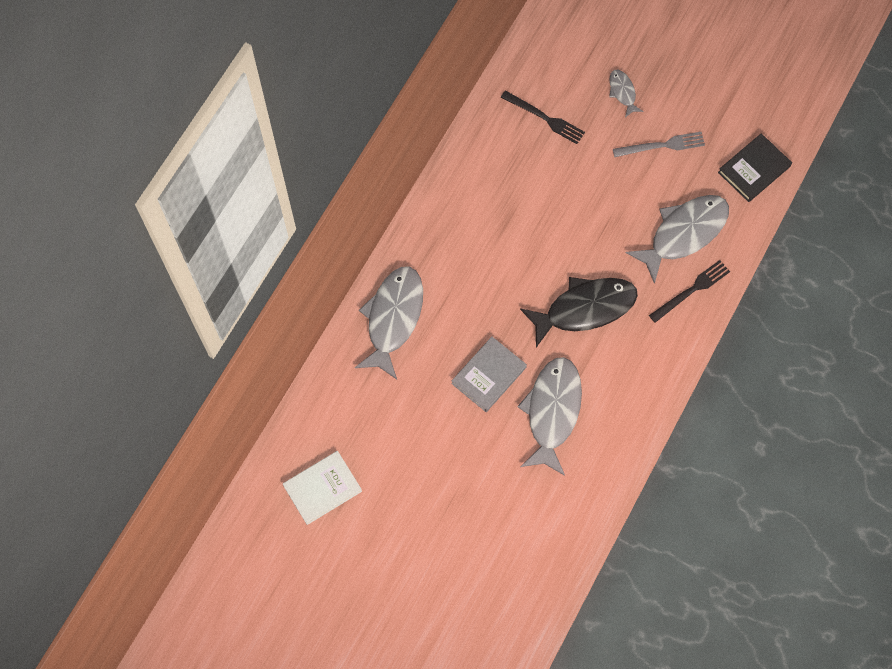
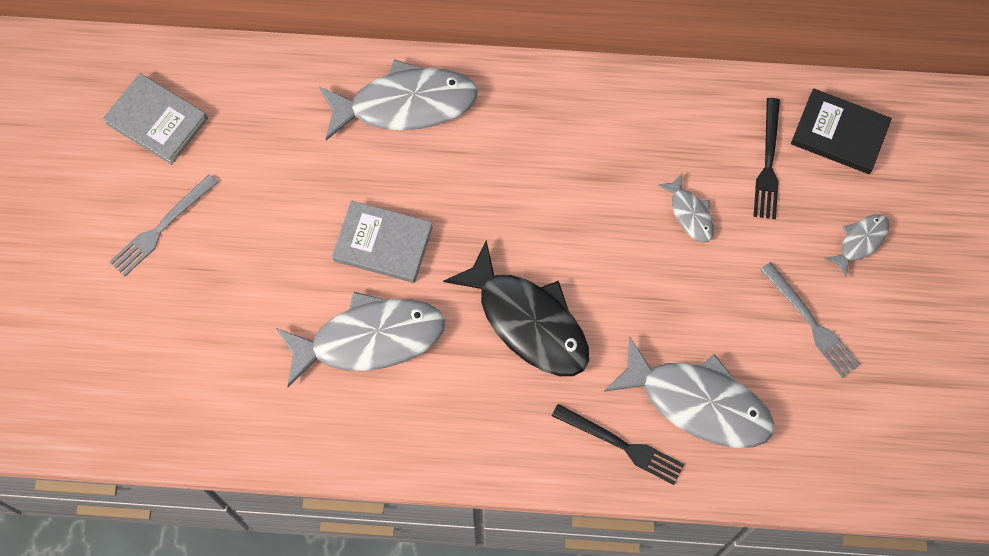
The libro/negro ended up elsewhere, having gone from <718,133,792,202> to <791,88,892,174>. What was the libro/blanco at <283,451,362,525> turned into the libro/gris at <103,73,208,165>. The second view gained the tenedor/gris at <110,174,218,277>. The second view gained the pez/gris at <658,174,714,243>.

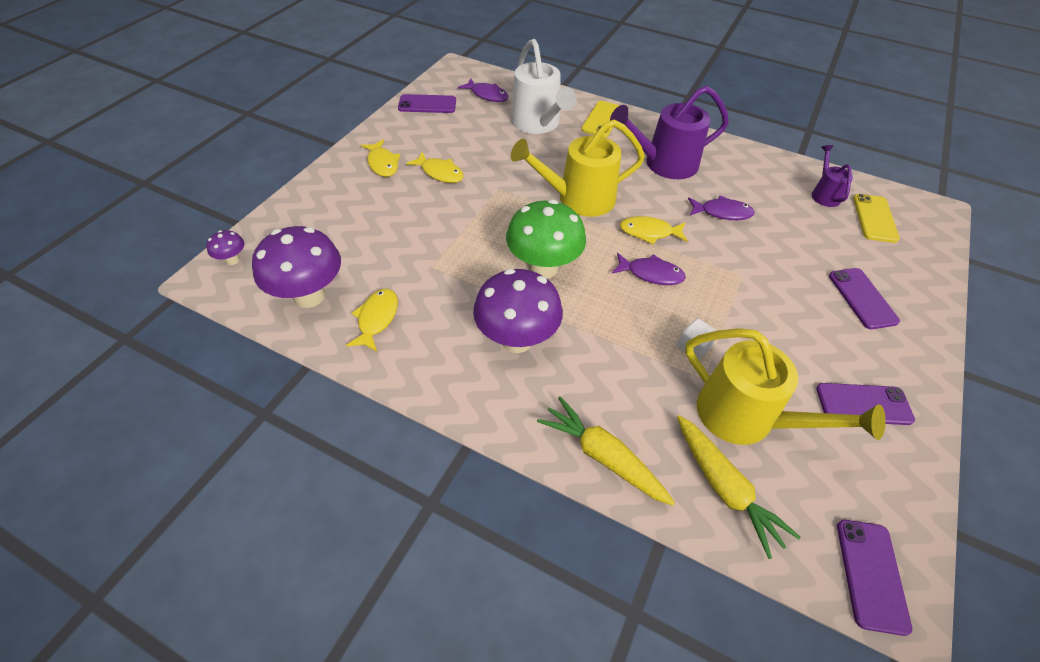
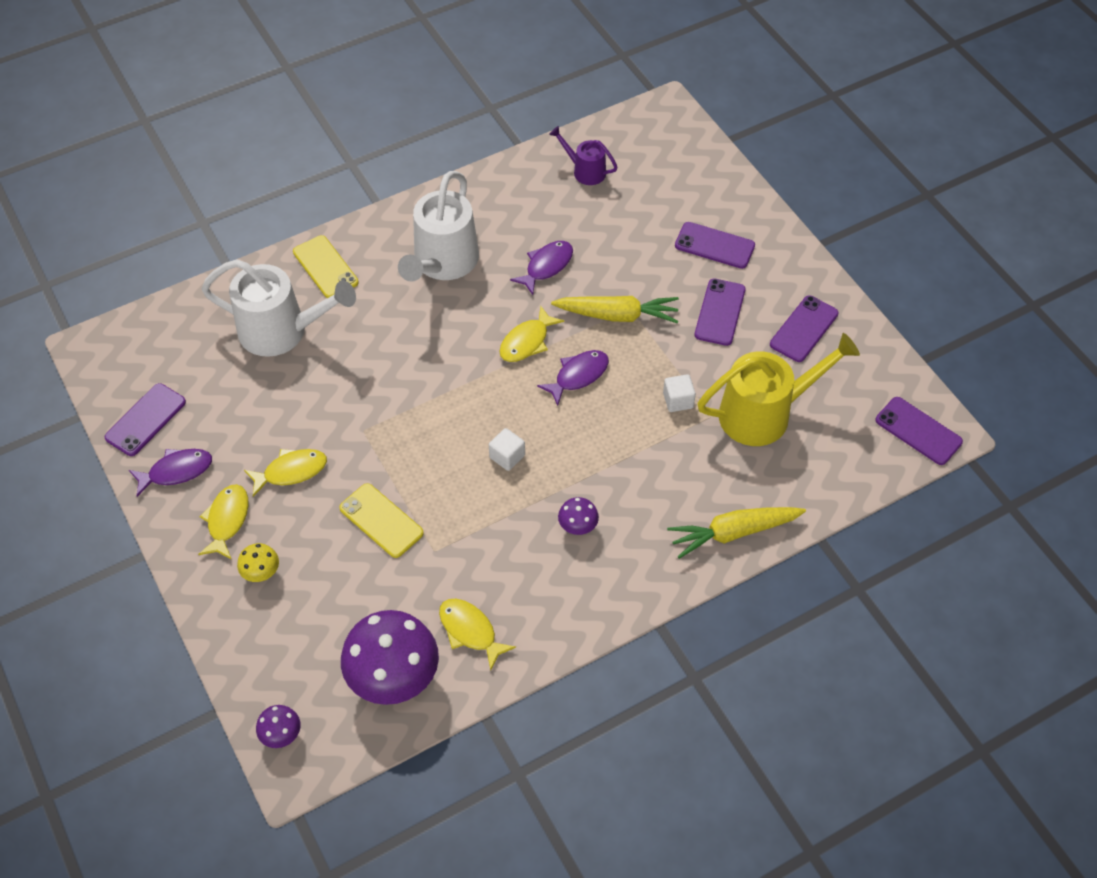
The pez/morado ended up elsewhere, having gone from <458,79,508,102> to <129,449,212,497>. What was the regadera/morado at <610,86,729,179> turned into the regadera/blanco at <398,171,479,282>. The second view lost the regadera/amarillo at <511,119,645,217>. The pez/amarillo at <361,139,400,177> ended up facing another way, 90 degrees counterclockwise from before. The móvil/amarillo ended up elsewhere, having gone from <853,194,900,243> to <339,483,424,558>. Where the seta/verde stood at <506,199,586,279>, the cubo/blanco came to stand at <489,428,525,471>. The size of the seta/morado at <473,269,563,353> changed by a factor of 0.45. The zanahoria/amarillo ended up elsewhere, having gone from <677,415,801,559> to <551,296,679,324>. The second view gained the móvil/morado at <694,279,745,346>. The second view gained the seta/amarillo at <237,543,279,582>.

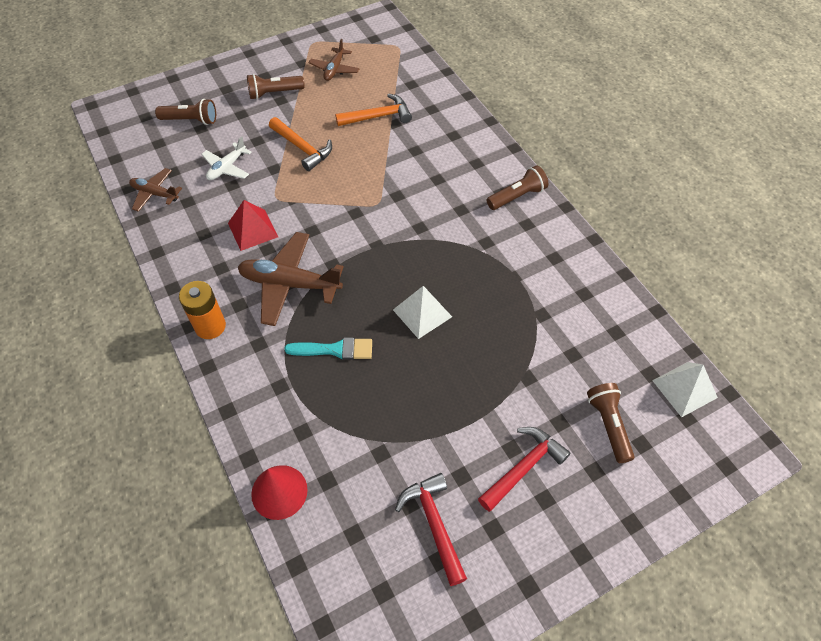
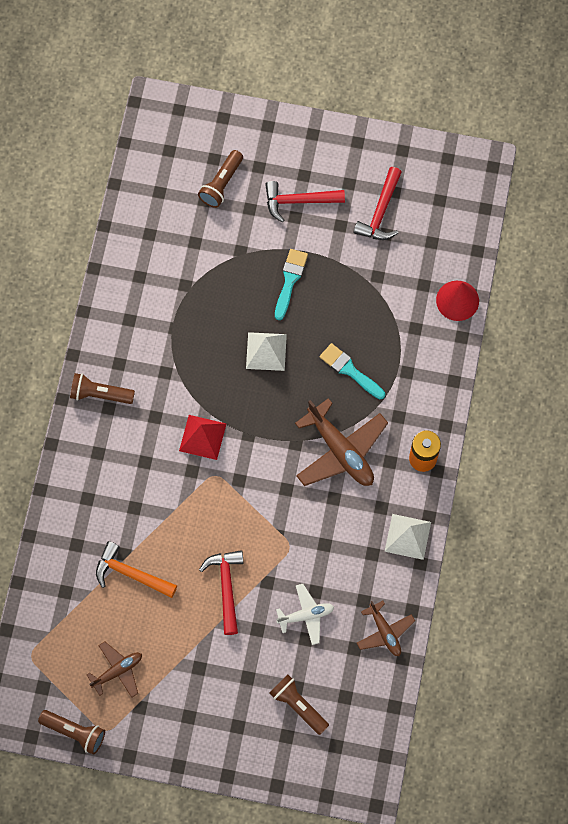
The lámpara de mano/marrón ended up elsewhere, having gone from <247,74,305,100> to <38,710,105,755>. What was the martillo/naranja at <269,117,332,171> turned into the martillo/rojo at <199,550,244,635>. The pirámide/rojo ended up elsewhere, having gone from <228,200,278,251> to <179,415,226,460>. The pirámide/blanco ended up elsewhere, having gone from <652,362,718,417> to <385,514,431,560>. The second view gained the pincel/turquesa at <275,249,308,321>.

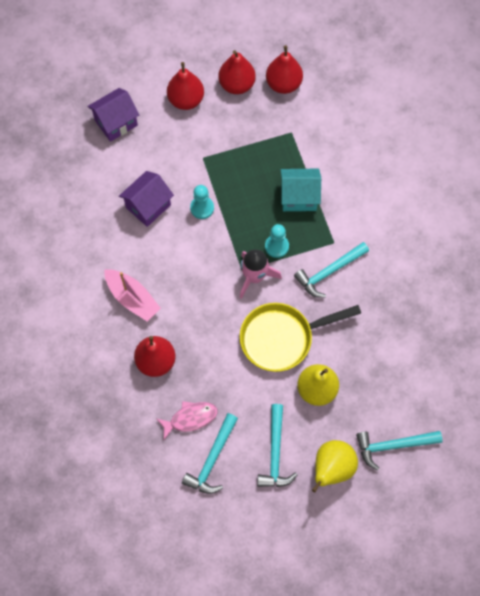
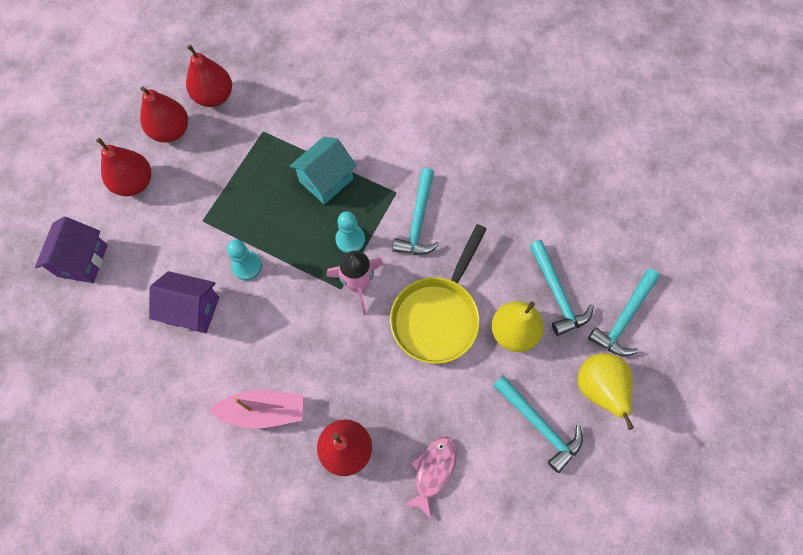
The casa/morado at <119,171,174,227> ended up facing another way, 75 degrees counterclockwise from before. The martillo/turquesa ended up elsewhere, having gone from <182,413,238,494> to <529,240,594,336>.

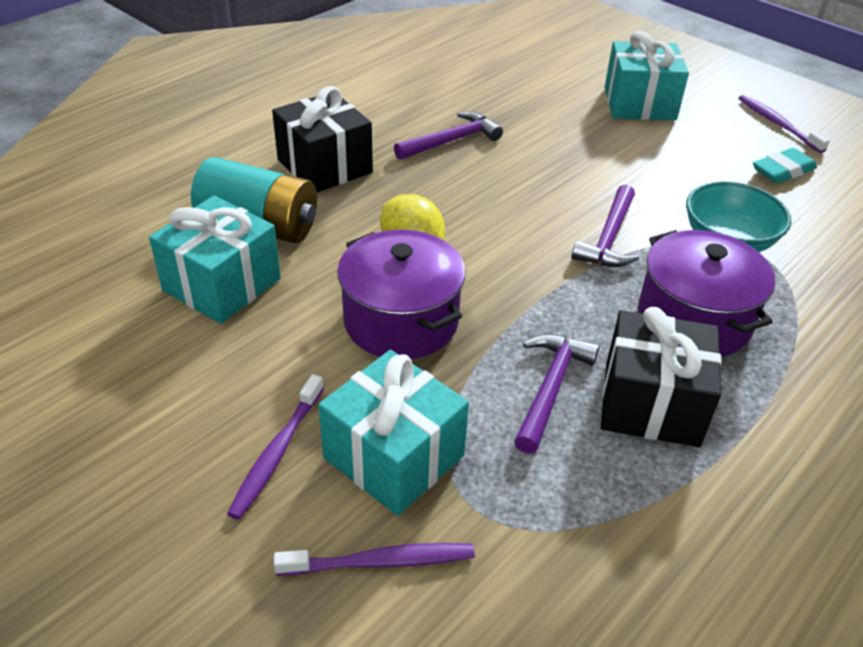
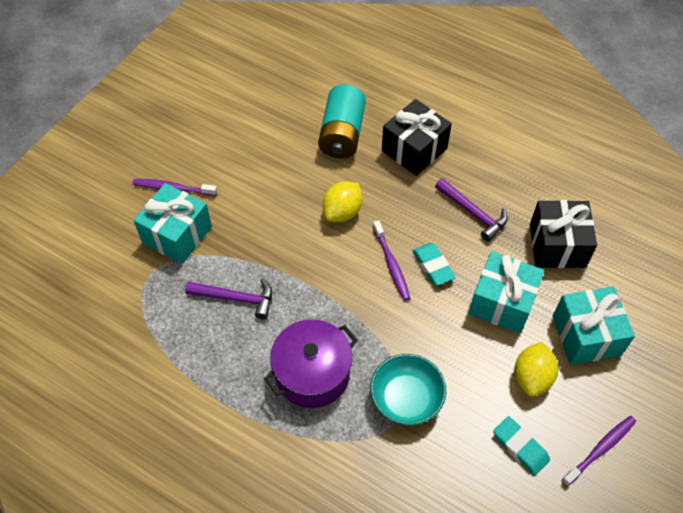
The second view lost the martillo/morado at <571,185,639,267>. The regalo/turquesa ended up elsewhere, having gone from <149,196,281,324> to <468,251,544,334>. The second view lost the olla/morado at <337,229,466,359>. The regalo/negro ended up elsewhere, having gone from <601,306,722,447> to <530,200,597,268>. The cepillo de dientes/morado ended up elsewhere, having gone from <274,543,474,576> to <373,220,410,300>. The second view gained the goma de borrar/turquesa at <413,243,456,286>. The second view gained the limón/amarillo at <514,342,558,397>.

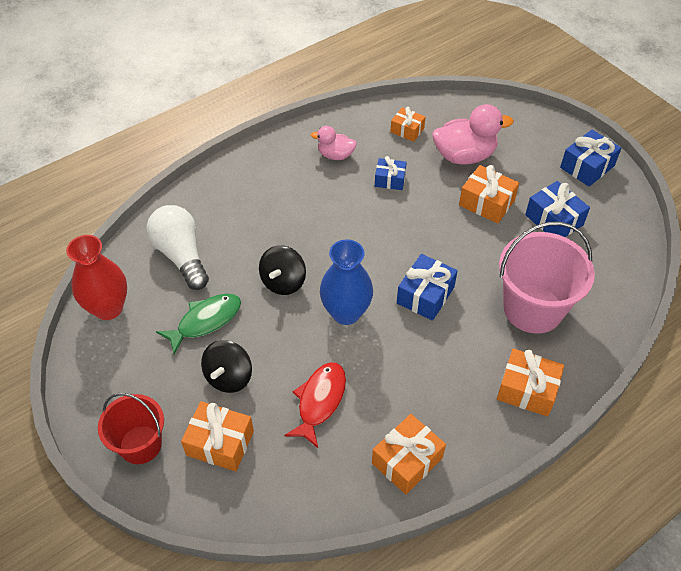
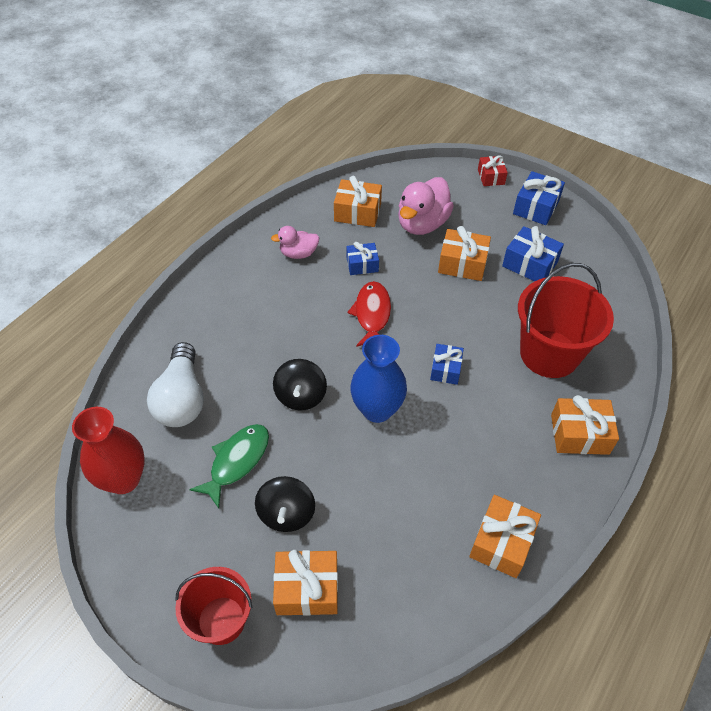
The pato/rosa at <432,104,514,165> ended up facing another way, 150 degrees clockwise from before. The size of the regalo/naranja at <390,107,425,142> changed by a factor of 1.53. The bombilla/blanco at <146,205,209,290> ended up facing another way, 135 degrees counterclockwise from before. What was the balde/rosa at <499,221,595,334> turned into the balde/rojo at <518,263,614,378>. The size of the regalo/azul at <397,254,458,321> changed by a factor of 0.65. The pez/rojo ended up elsewhere, having gone from <284,362,346,448> to <347,281,391,347>. The second view gained the regalo/rojo at <478,155,508,186>.

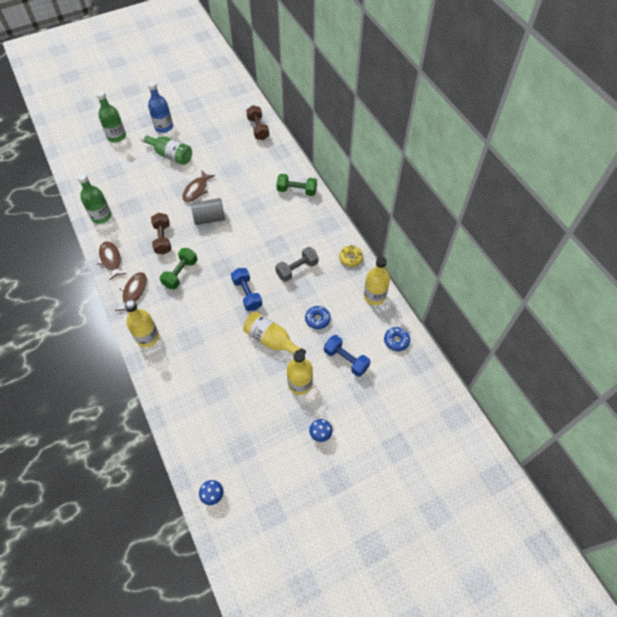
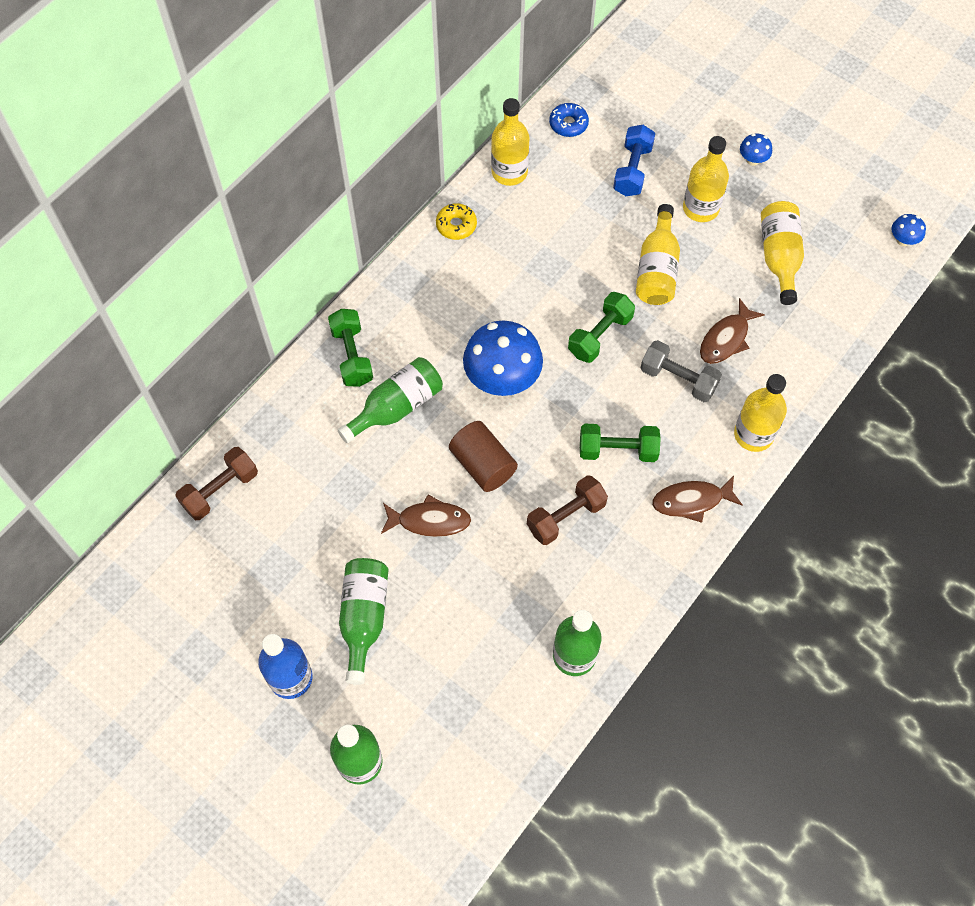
What was the cilindro/gris at <191,198,225,225> turned into the cilindro/marrón at <449,421,518,492>. The pez/marrón ended up elsewhere, having gone from <97,241,126,280> to <700,298,765,364>. The mancuerna/gris ended up elsewhere, having gone from <275,247,319,282> to <640,340,722,402>. What was the mancuerna/azul at <231,268,262,311> turned into the mancuerna/verde at <568,292,635,363>. The second view lost the rosquilla/azul at <305,306,331,329>. The second view gained the botella/amarillo at <761,201,804,305>. The second view gained the seta/azul at <463,320,543,396>. The second view gained the botella/verde at <338,357,443,443>.

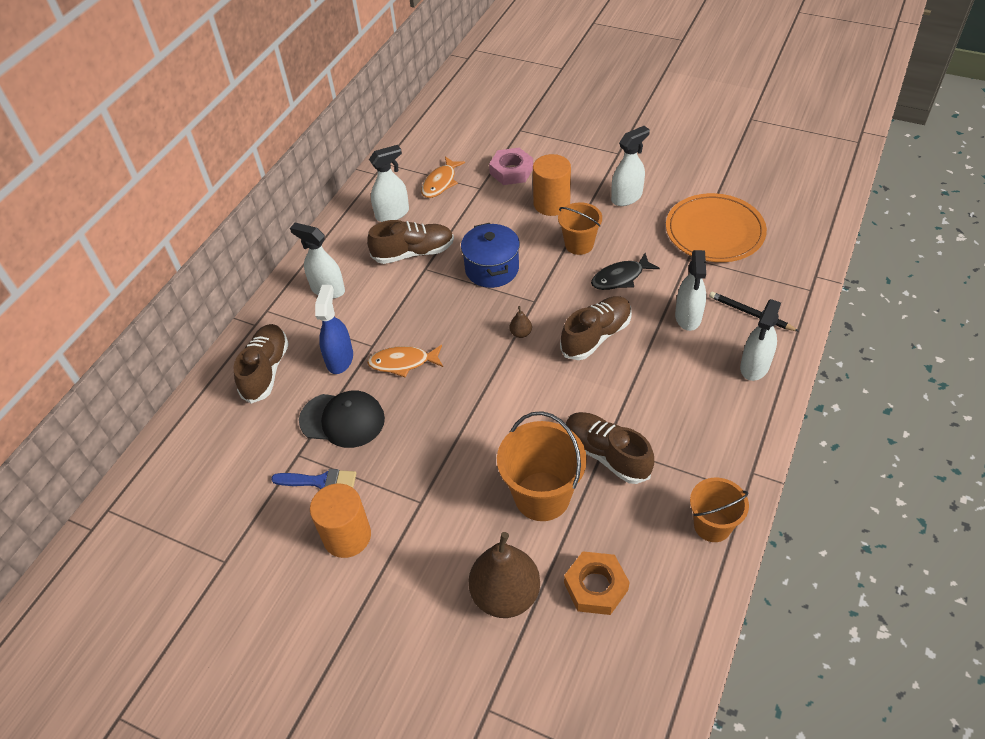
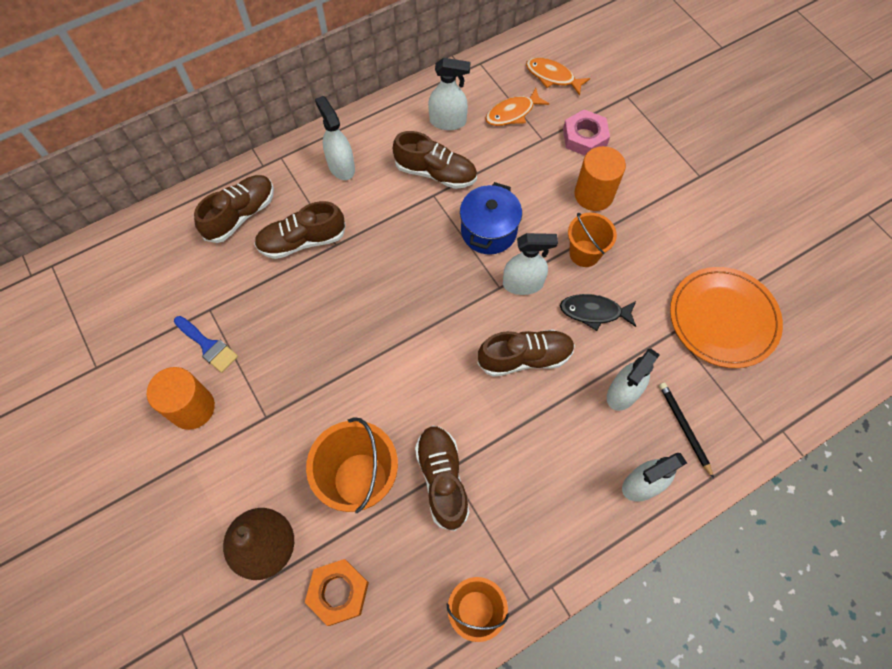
The pulverizador/blanco ended up elsewhere, having gone from <611,126,650,206> to <503,233,558,295>. Where the pulverizador/azul stood at <315,285,353,374>, the zapato/marrón came to stand at <254,201,346,259>. The second view lost the pera/marrón at <509,306,532,338>. The pez/naranja ended up elsewhere, having gone from <367,345,443,378> to <526,57,590,96>. The second view lost the gorra/negro at <299,391,385,448>.

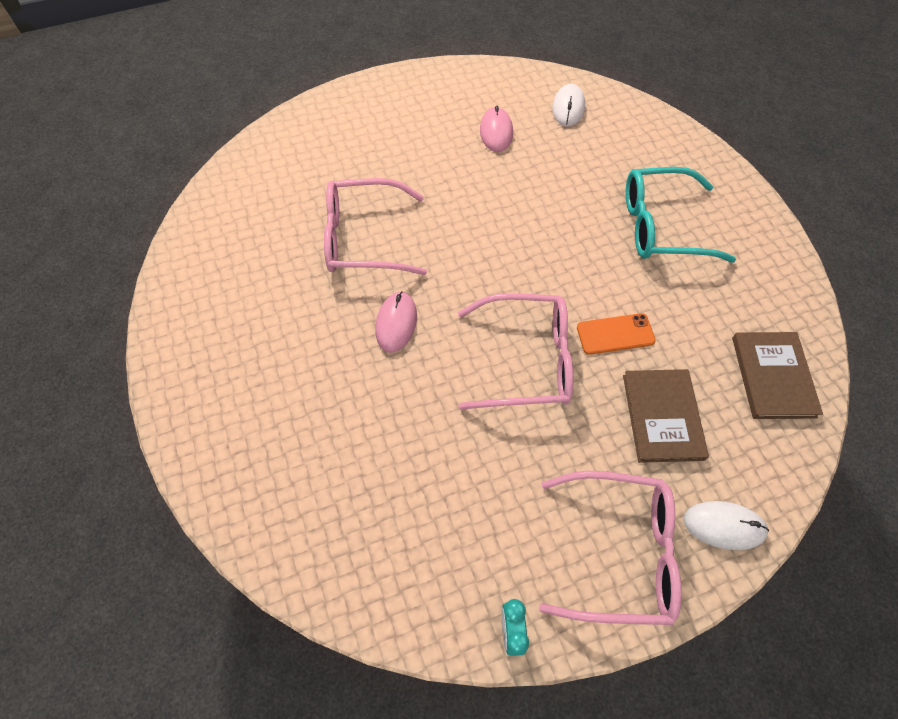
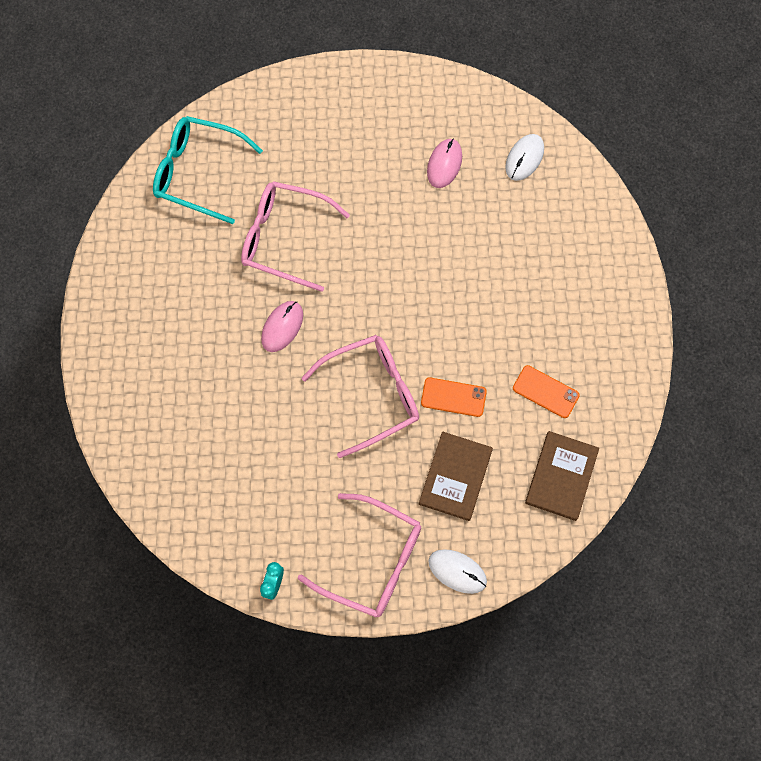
The gafas/turquesa ended up elsewhere, having gone from <626,167,736,263> to <153,116,263,224>. The gafas/rosa at <458,293,574,410> ended up facing another way, 45 degrees counterclockwise from before. The second view gained the móvil/naranja at <513,365,580,418>.

